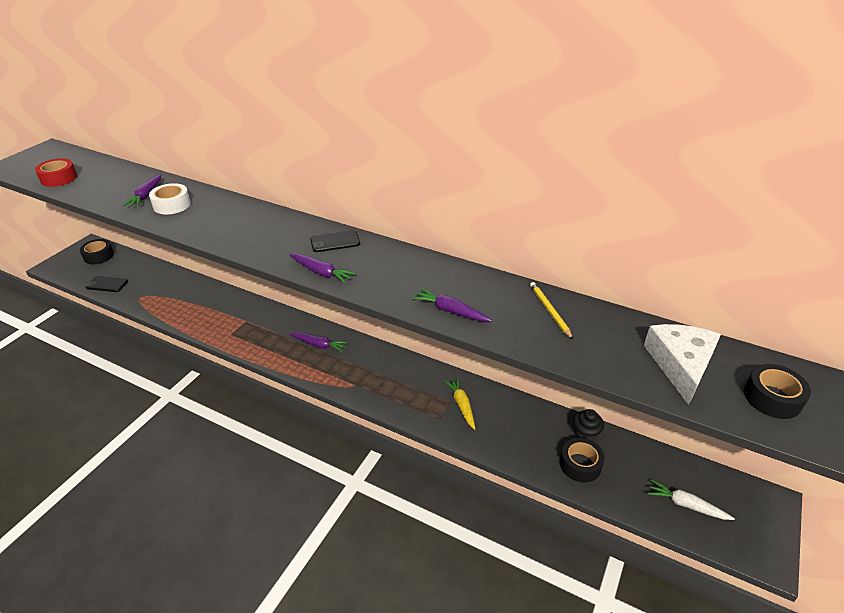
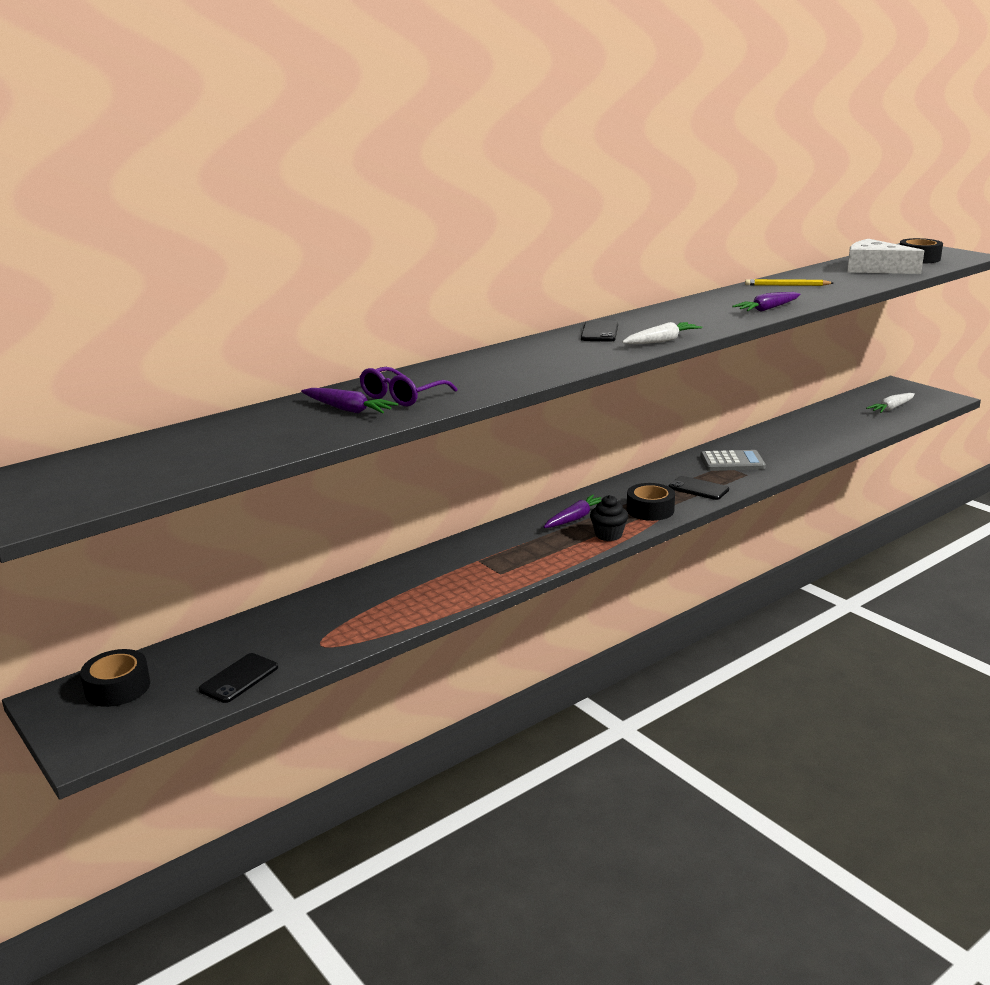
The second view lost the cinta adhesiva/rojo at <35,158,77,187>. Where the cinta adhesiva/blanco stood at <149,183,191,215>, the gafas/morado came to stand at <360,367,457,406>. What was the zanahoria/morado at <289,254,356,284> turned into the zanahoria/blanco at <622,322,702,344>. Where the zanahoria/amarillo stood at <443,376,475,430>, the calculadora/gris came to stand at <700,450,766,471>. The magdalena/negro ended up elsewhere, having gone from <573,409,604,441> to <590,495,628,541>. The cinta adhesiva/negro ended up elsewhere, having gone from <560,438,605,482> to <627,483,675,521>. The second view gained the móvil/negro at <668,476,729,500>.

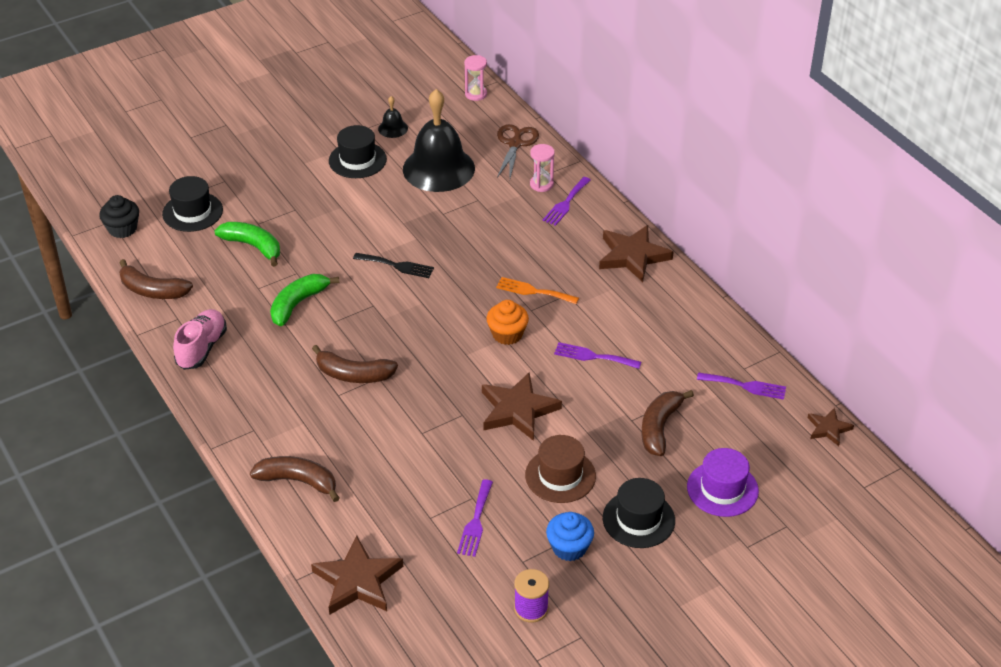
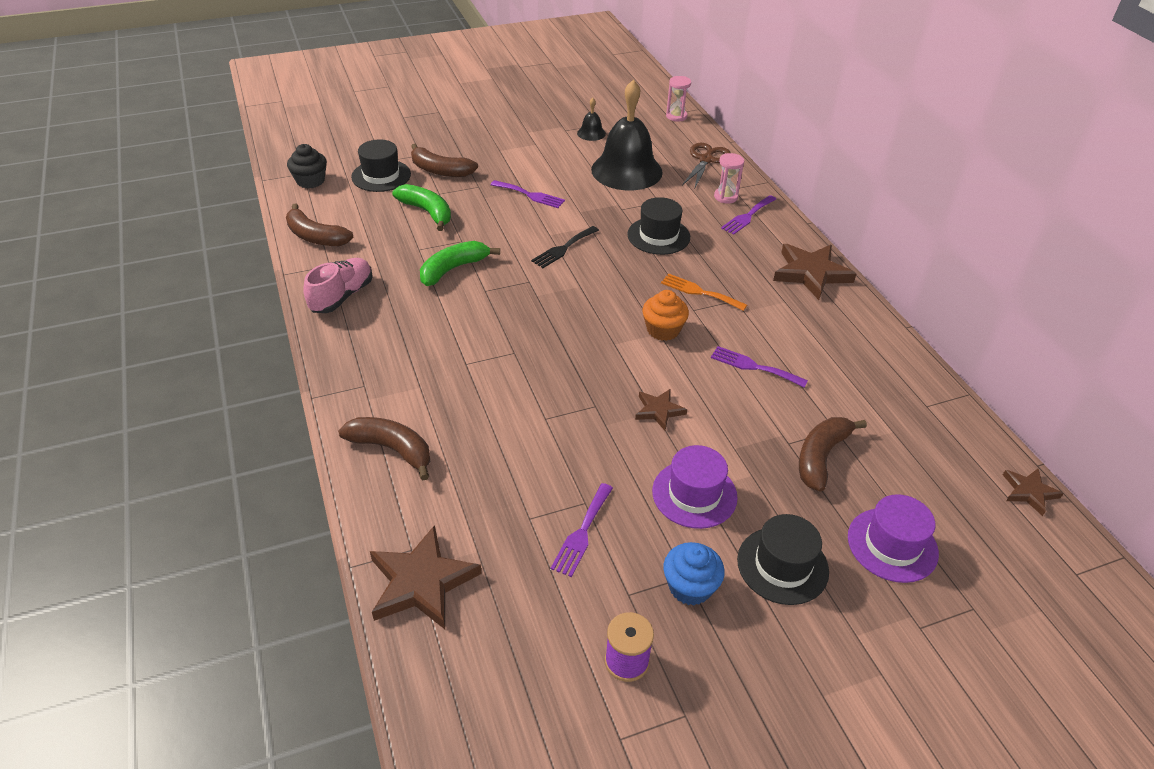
The sombrero/negro ended up elsewhere, having gone from <329,125,387,178> to <627,197,690,255>. The tenedor/negro at <353,253,434,278> ended up facing another way, 105 degrees clockwise from before. The plátano/marrón ended up elsewhere, having gone from <312,345,398,383> to <411,144,478,177>. The size of the estrella/marrón at <482,372,562,441> changed by a factor of 0.55. The tenedor/morado ended up elsewhere, having gone from <697,372,786,400> to <490,180,565,208>. What was the sombrero/marrón at <525,435,596,503> turned into the sombrero/morado at <652,445,738,529>.

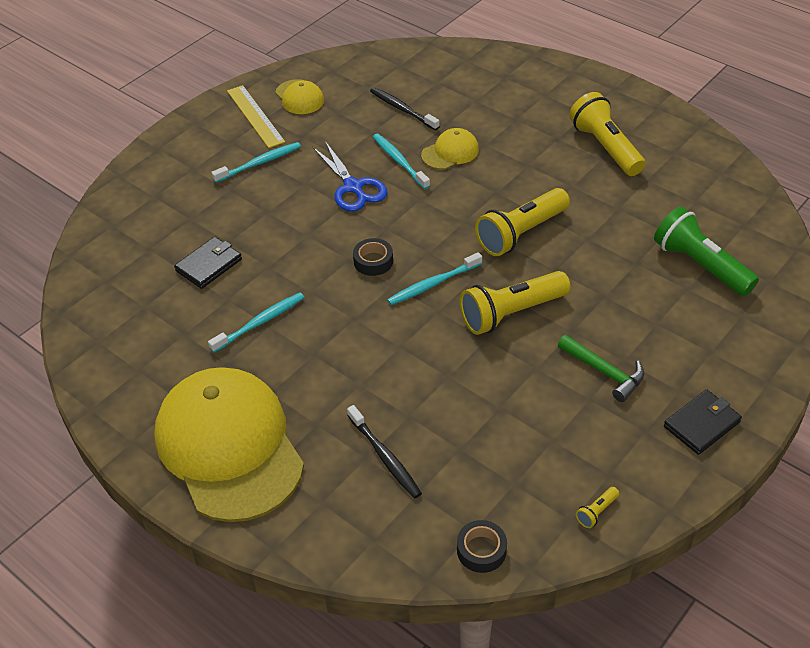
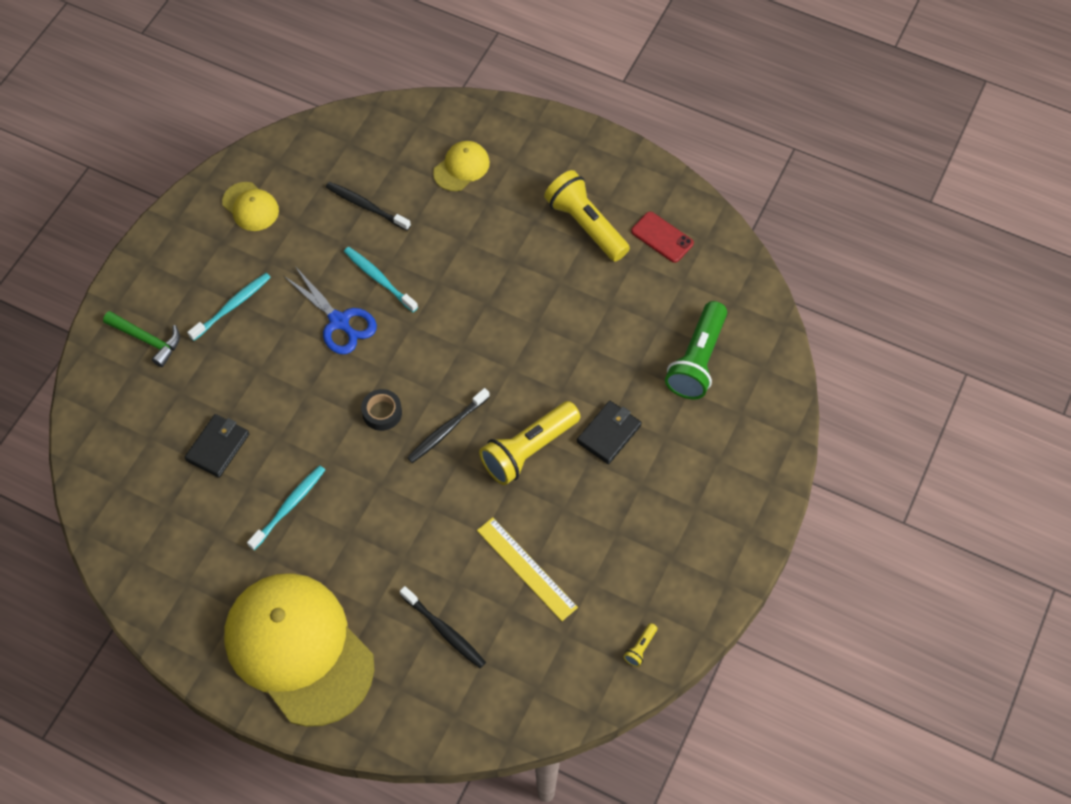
The regla/amarillo ended up elsewhere, having gone from <227,85,285,148> to <477,517,578,621>. The gorra/amarillo ended up elsewhere, having gone from <421,128,479,170> to <433,141,490,191>. The second view lost the lámpara de mano/amarillo at <475,188,570,256>. The lámpara de mano/verde at <654,207,759,296> ended up facing another way, 105 degrees counterclockwise from before. What was the cepillo de dientes/turquesa at <387,252,482,305> turned into the cepillo de dientes/negro at <407,388,490,463>. The martillo/verde ended up elsewhere, having gone from <558,335,644,402> to <103,311,180,367>. The cartera/negro ended up elsewhere, having gone from <664,390,742,455> to <577,401,642,464>. The second view lost the cinta adhesiva/negro at <457,520,507,573>. The second view gained the móvil/rojo at <631,212,694,263>.

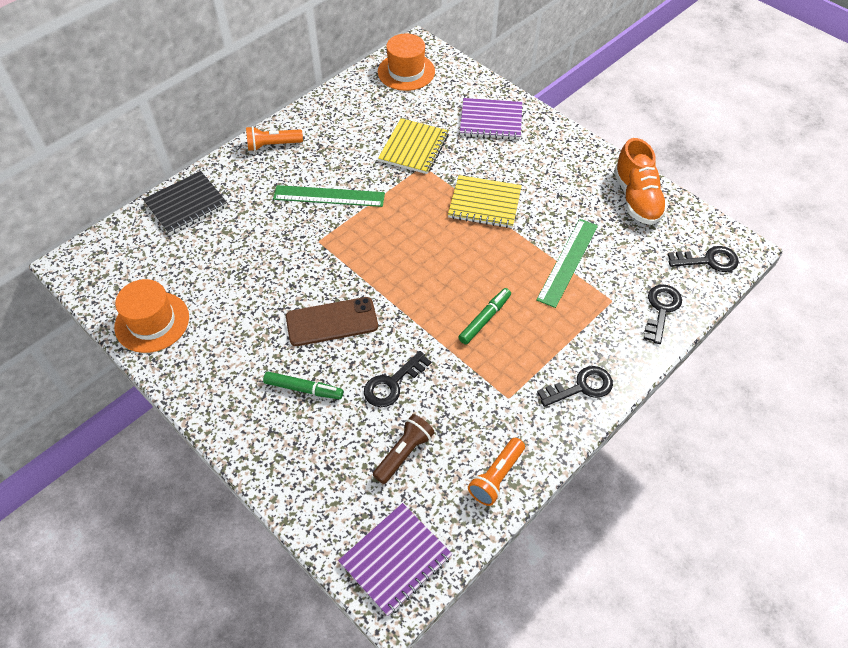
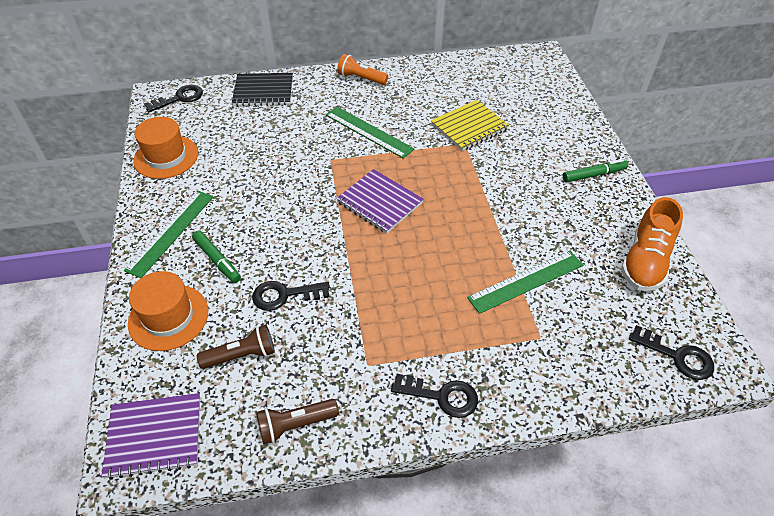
The sombrero/naranja ended up elsewhere, having gone from <378,34,435,91> to <128,271,208,351>. The cuaderno/morado ended up elsewhere, having gone from <460,98,522,140> to <336,169,424,234>. The second view lost the cuaderno/amarillo at <448,175,522,228>. The llave/negro ended up elsewhere, having gone from <644,284,682,344> to <144,85,203,112>. The rotulador/verde ended up elsewhere, having gone from <458,288,511,344> to <563,159,628,182>. The second view lost the móvil/marrón at <286,297,378,346>. What was the lámpara de mano/naranja at <468,438,525,506> turned into the lámpara de mano/marrón at <256,399,339,445>. The second view gained the regla/verde at <124,190,214,278>.

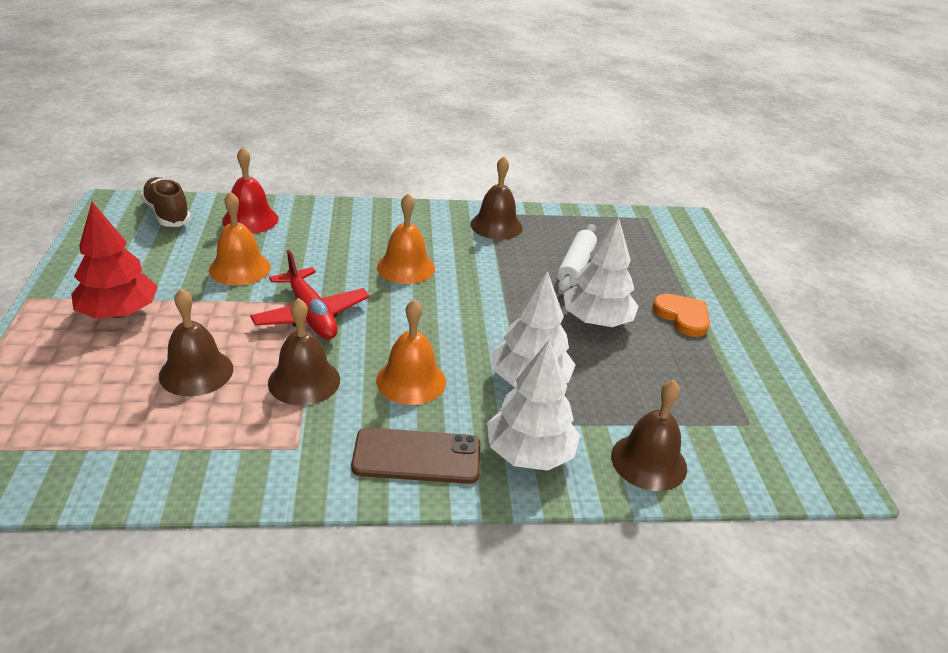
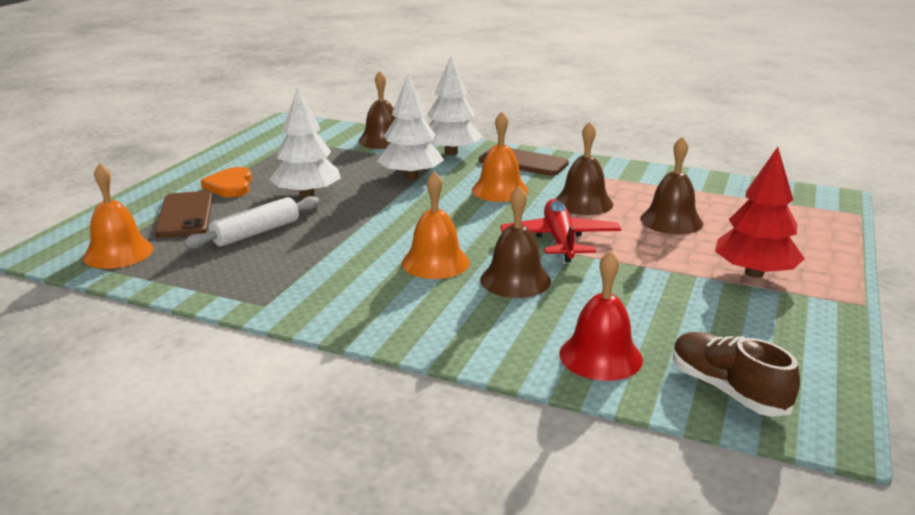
The campana/marrón ended up elsewhere, having gone from <470,156,523,240> to <480,186,551,298>. The zapato/marrón at <141,177,191,227> ended up facing another way, 150 degrees clockwise from before. The campana/naranja ended up elsewhere, having gone from <209,191,271,285> to <83,163,153,269>. The second view gained the móvil/marrón at <155,191,213,238>.

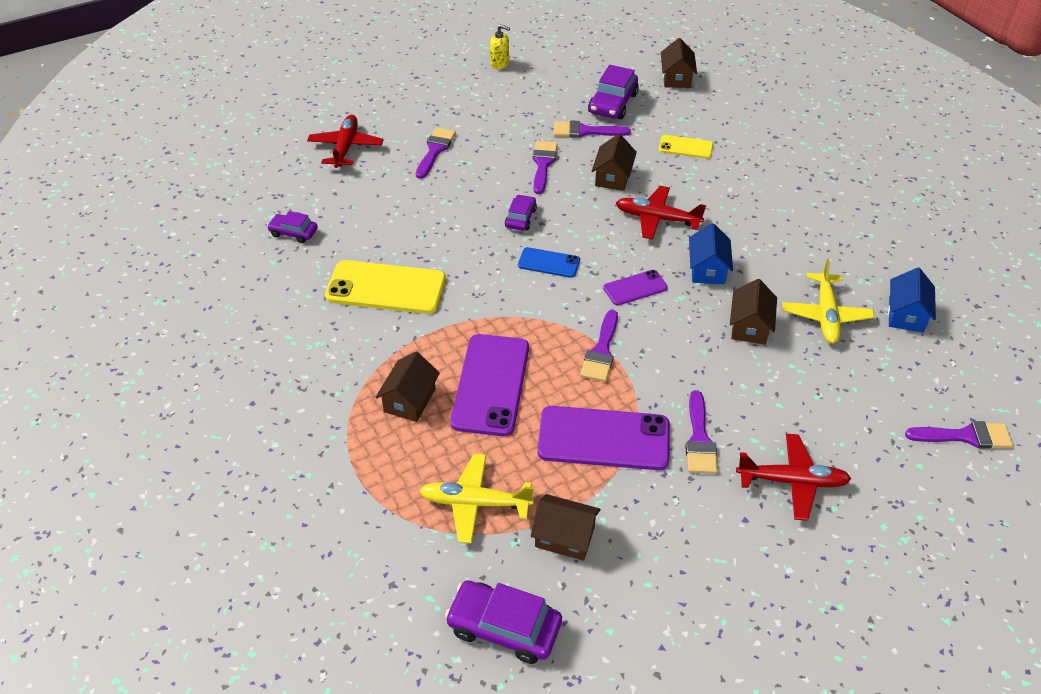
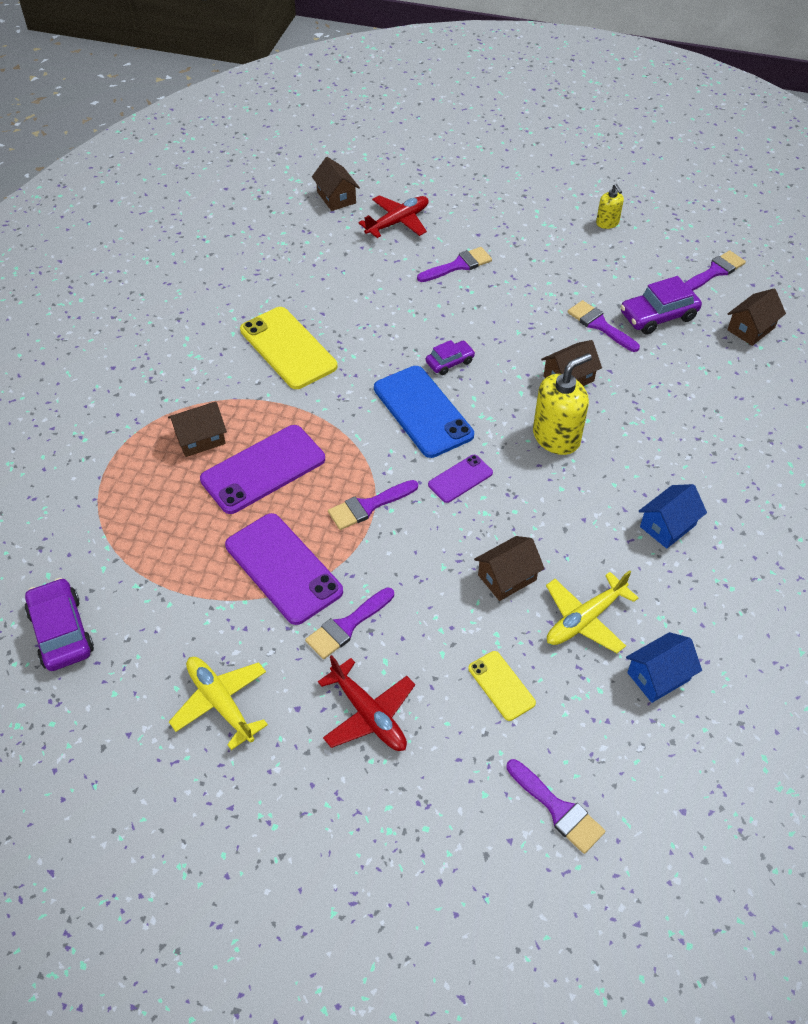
The móvil/amarillo ended up elsewhere, having gone from <659,135,713,159> to <468,651,536,721>. The pincel/morado ended up elsewhere, having gone from <533,141,558,194> to <685,250,746,291>. Where the avión/rojo stood at <616,186,706,240>, the dispensador de jabón/amarillo came to stand at <533,353,592,455>. The second view lost the coche/morado at <267,211,318,243>. The casa/azul ended up elsewhere, having gone from <689,223,733,284> to <639,484,707,549>. The size of the móvil/azul at <518,247,580,278> changed by a factor of 1.89. The móvil/morado at <603,270,668,306> ended up facing another way, 60 degrees counterclockwise from before. The avión/amarillo ended up elsewhere, having gone from <419,454,534,544> to <169,657,268,750>. The casa/marrón ended up elsewhere, having gone from <530,494,601,561> to <312,157,360,211>.

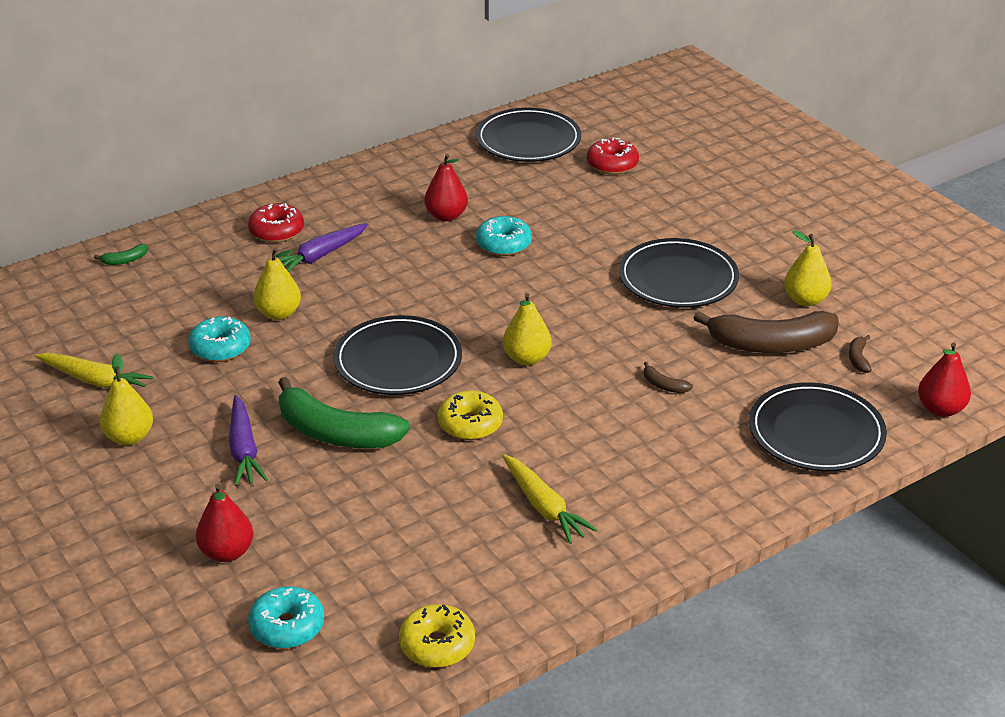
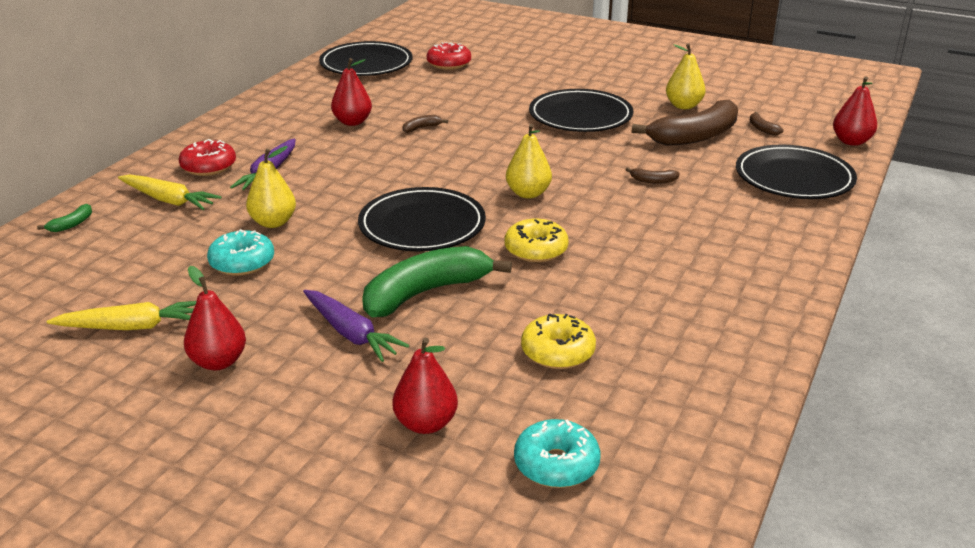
Where the rosquilla/turquesa stood at <476,216,532,256>, the plátano/marrón came to stand at <403,115,448,133>. What was the pera/amarillo at <100,354,153,445> turned into the pera/rojo at <184,266,246,370>. The plátano/verde at <278,377,410,448> ended up facing another way, 150 degrees clockwise from before. The zanahoria/amarillo ended up elsewhere, having gone from <502,454,597,544> to <118,175,221,210>. The rosquilla/amarillo ended up elsewhere, having gone from <399,604,475,668> to <521,314,596,369>.

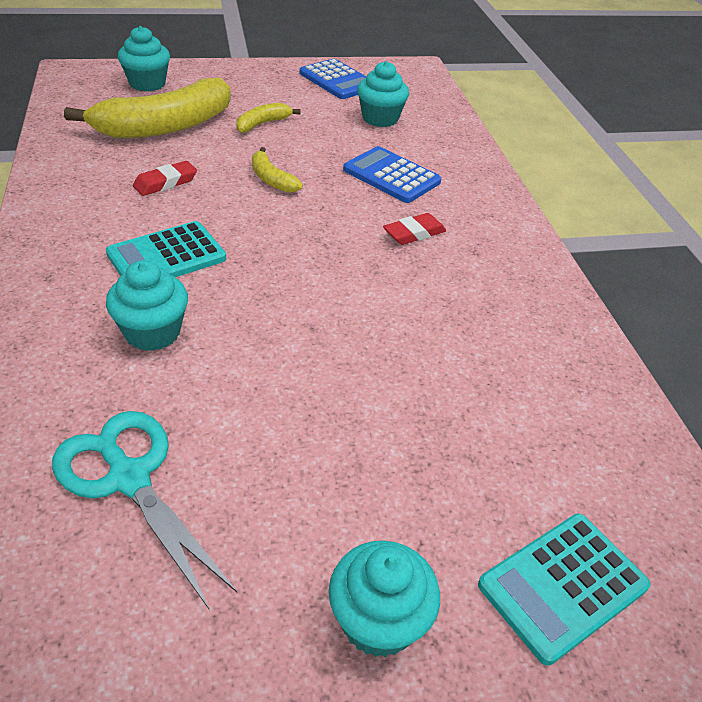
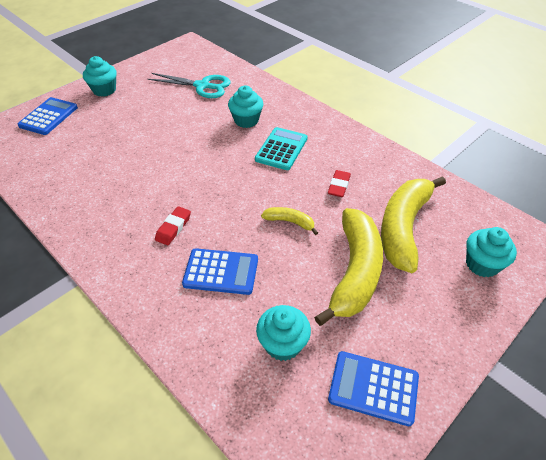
The size of the plátano/amarillo at <236,103,301,133> changed by a factor of 2.21. What was the calculadora/turquesa at <478,514,651,666> turned into the calculadora/azul at <18,97,78,135>.

